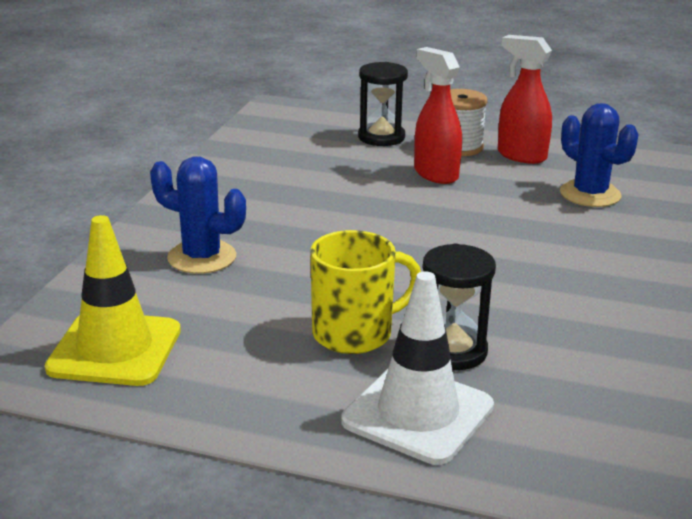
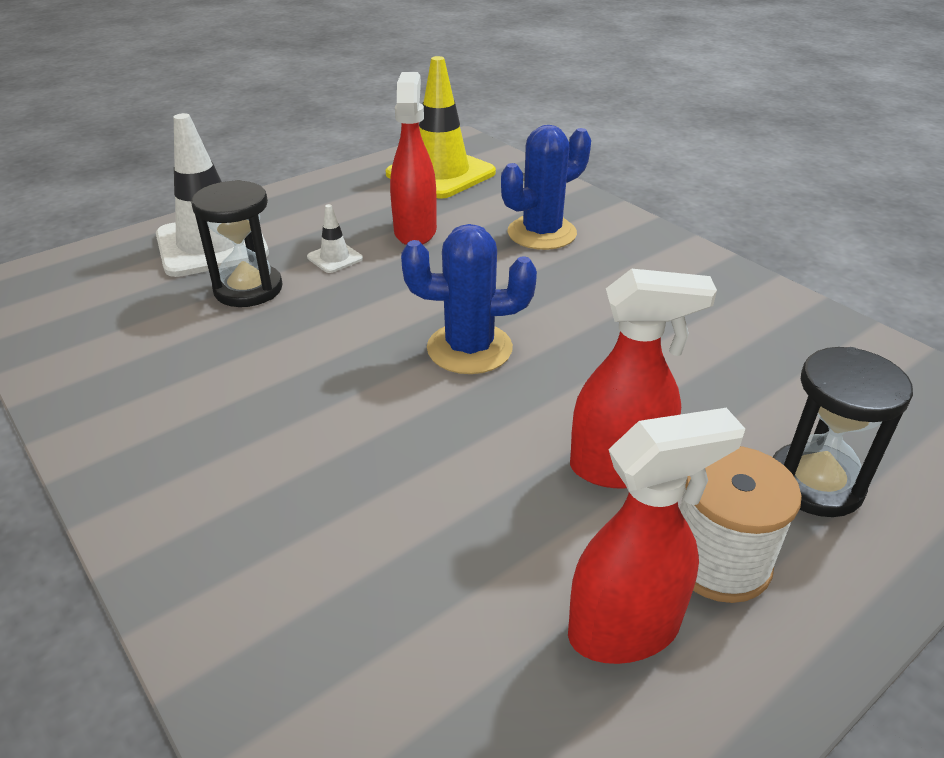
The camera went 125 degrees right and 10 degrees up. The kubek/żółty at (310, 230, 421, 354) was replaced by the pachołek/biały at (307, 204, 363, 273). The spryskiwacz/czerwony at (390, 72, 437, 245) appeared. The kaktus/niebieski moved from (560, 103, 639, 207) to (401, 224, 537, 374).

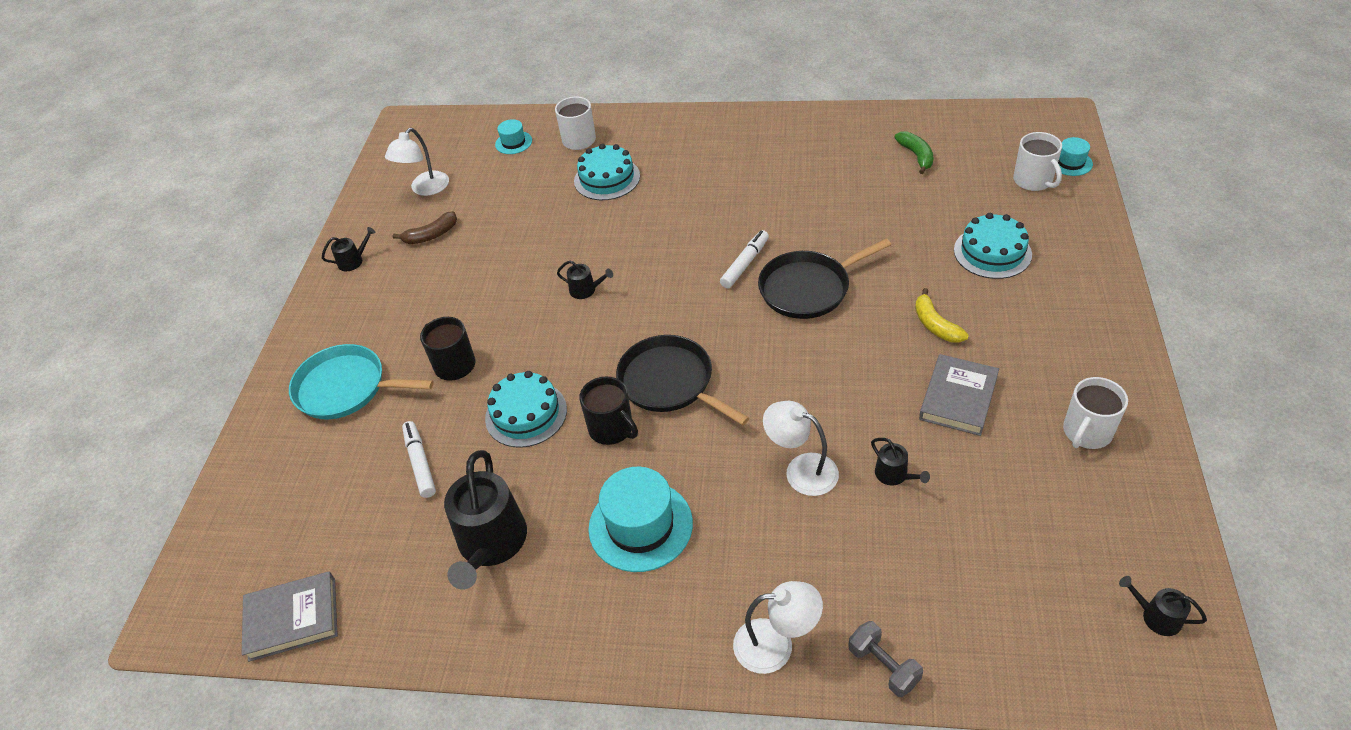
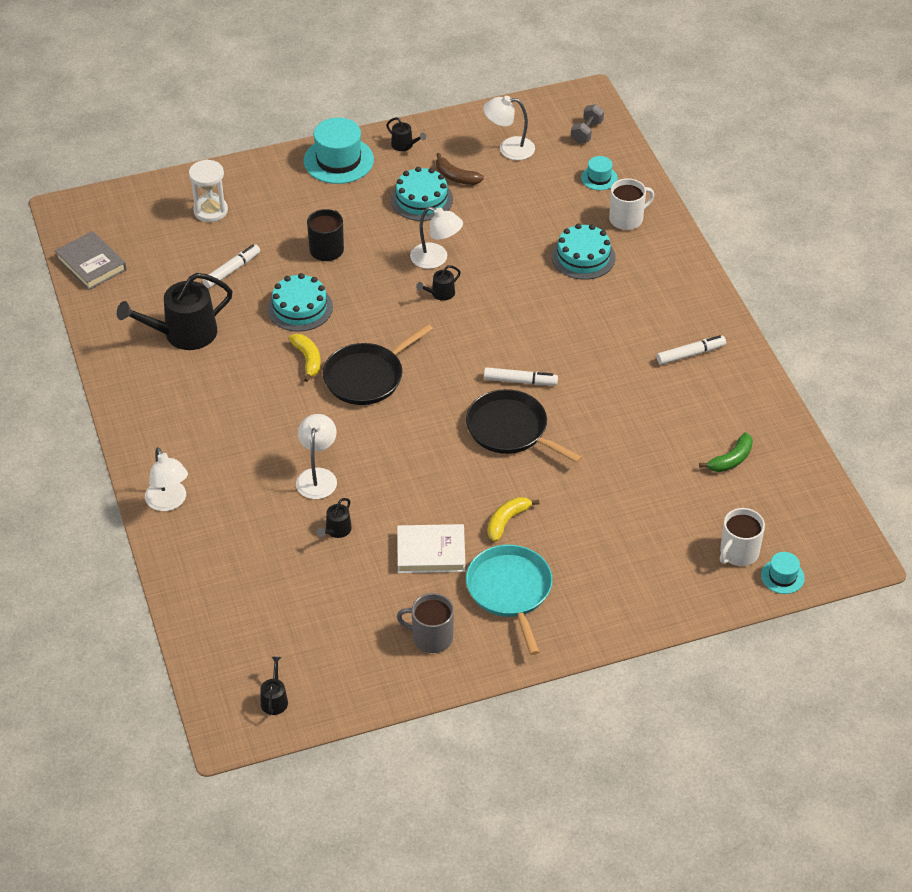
The camera went 60 degrees right and 0 degrees up. The klepsydra/biały at (189, 160, 228, 222) appeared. The kubek/czarny at (579, 376, 638, 445) was replaced by the banan/żółty at (289, 334, 321, 382). The kapelusz/turkusowy moved from (588, 467, 693, 572) to (304, 118, 374, 184). The patelnia/czarny at (616, 335, 749, 425) turned 150 degrees counterclockwise. The tort/turkusowy moved from (954, 213, 1032, 279) to (391, 167, 453, 221). The książka/szary at (919, 354, 999, 436) became the książka/biały at (397, 524, 465, 573). The kubek/biały at (1063, 377, 1128, 449) became the kubek/szary at (397, 593, 454, 653). The lampka/biały at (410, 206, 463, 269) appeared. The konewka/czarny at (557, 261, 613, 299) turned 60 degrees clockwise. The patelnia/turkusowy moved from (289, 344, 434, 419) to (466, 545, 552, 655). The hantel/szary moved from (848, 621, 923, 697) to (571, 104, 604, 144). The flamaster/biały at (657, 335, 726, 365) appeared.

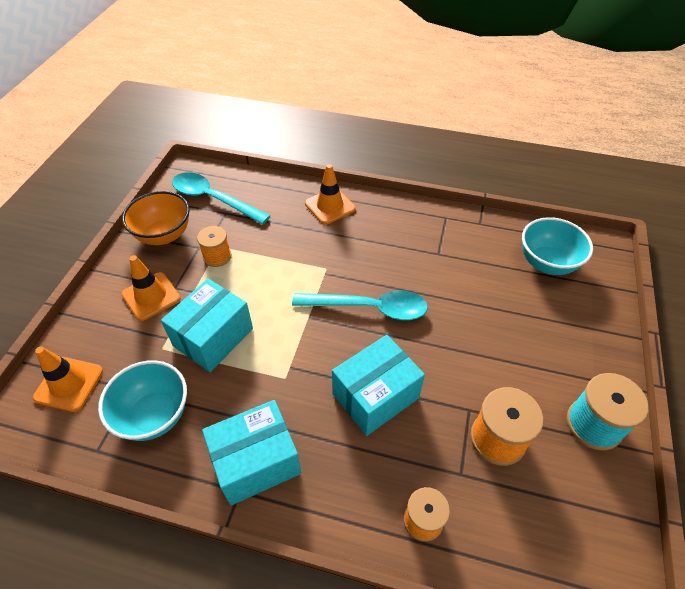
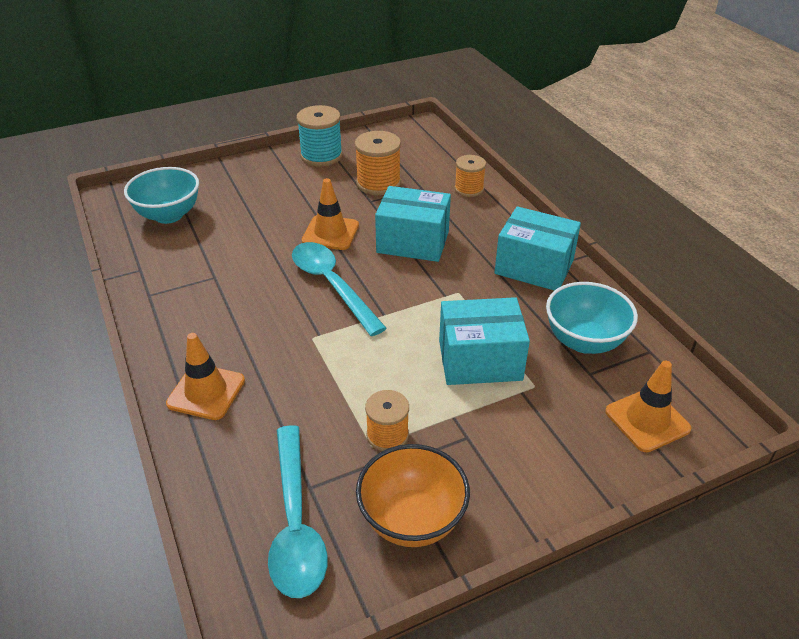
The camera went 130 degrees left and 10 degrees down. The pachołek/pomarańczowy moved from (122, 255, 181, 321) to (302, 178, 359, 250).

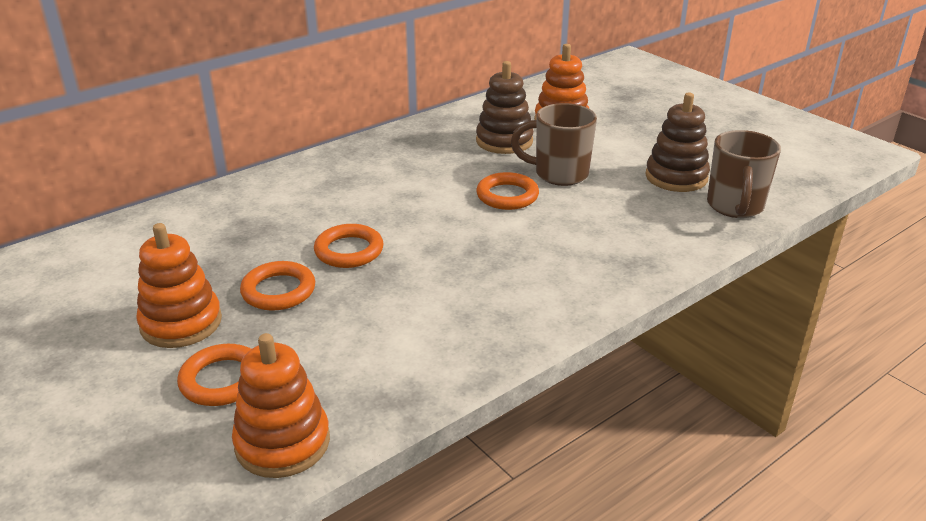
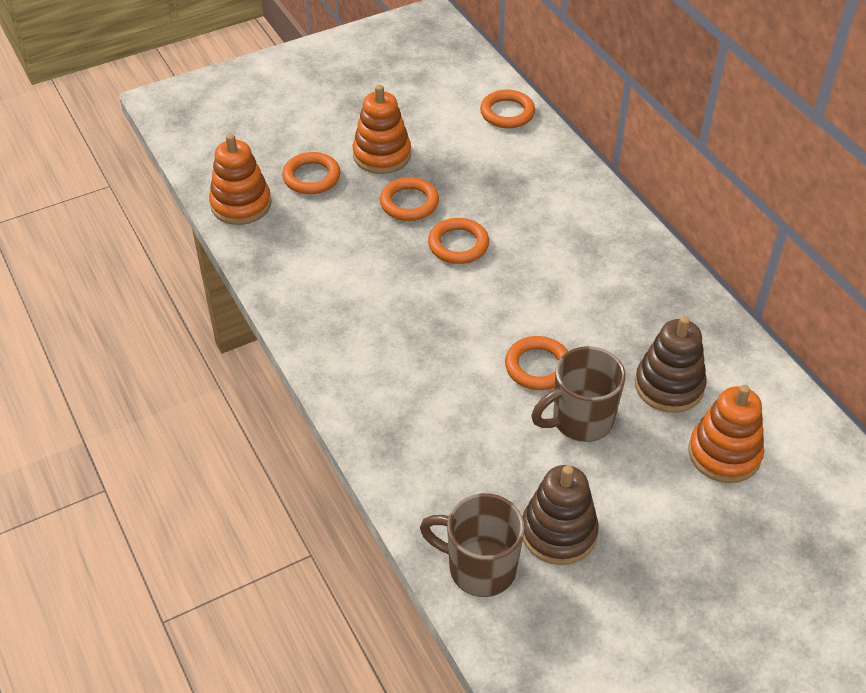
The camera went 100 degrees right and 15 degrees up. The pierścień/pomarańczowy at (480, 90, 535, 128) appeared. The kubek/brązowy at (511, 103, 597, 186) turned 135 degrees counterclockwise.

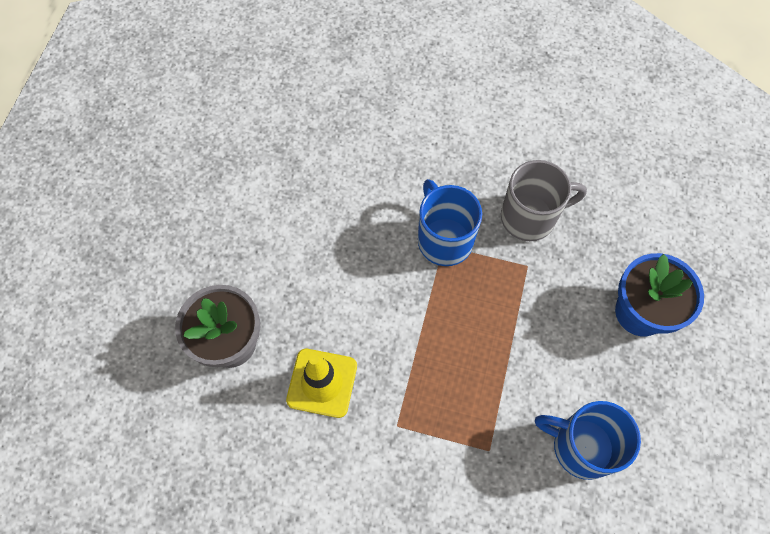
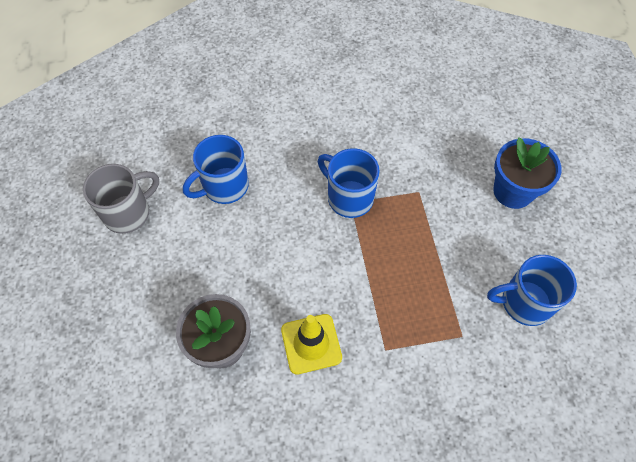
The camera went 25 degrees left and 5 degrees down. The kubek/szary moved from (501, 160, 587, 241) to (83, 164, 159, 234). The kubek/niebieski at (183, 135, 249, 204) appeared.

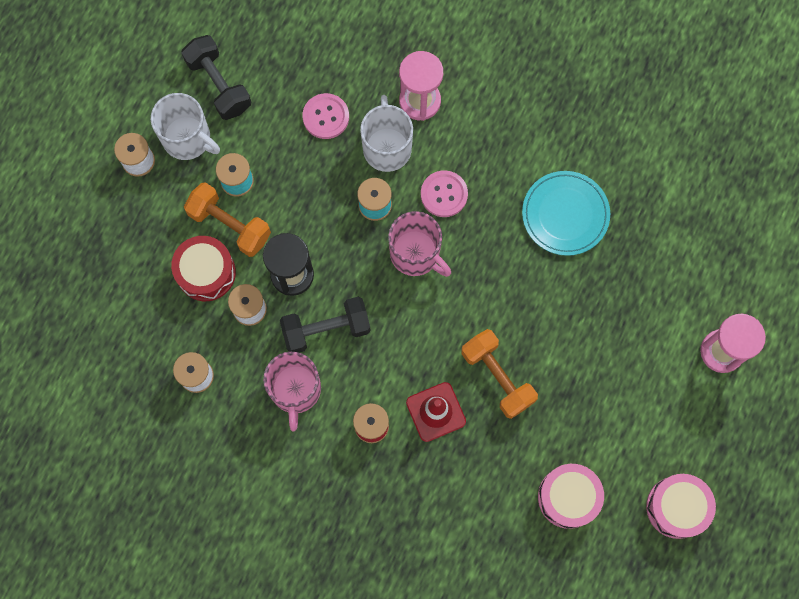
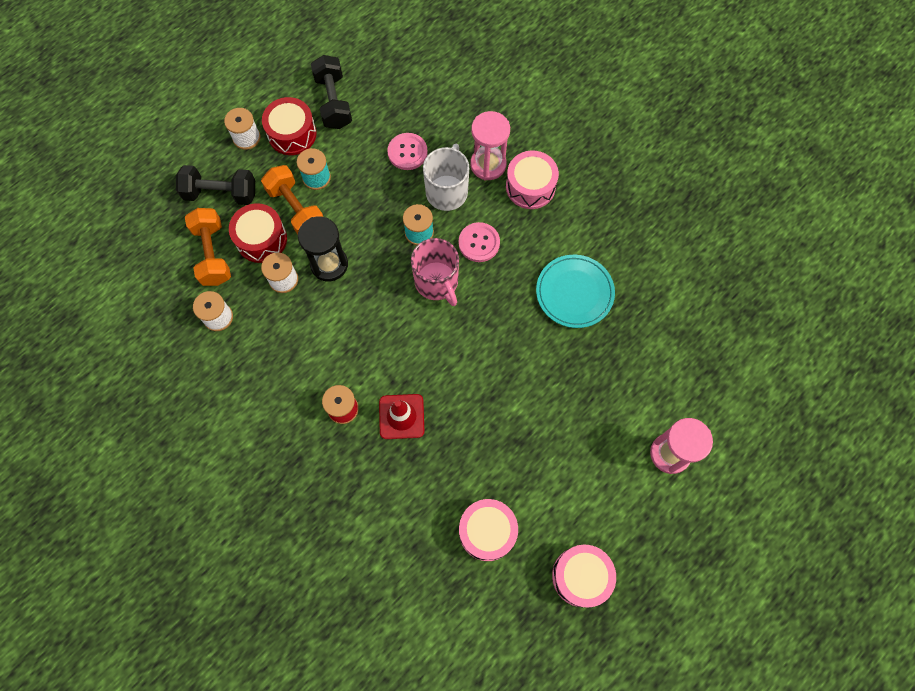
The camera went 20 degrees right and 5 degrees down. The hantel/czarny moved from (280, 297, 371, 353) to (176, 165, 255, 205). The hantel/pomarańczowy moved from (461, 329, 538, 419) to (185, 208, 231, 286). The kubek/biały at (151, 93, 220, 160) was replaced by the bęben/czerwony at (262, 97, 317, 155). The bęben/różowy at (506, 150, 559, 209) appeared. The kubek/różowy at (263, 352, 321, 431) disappeared.

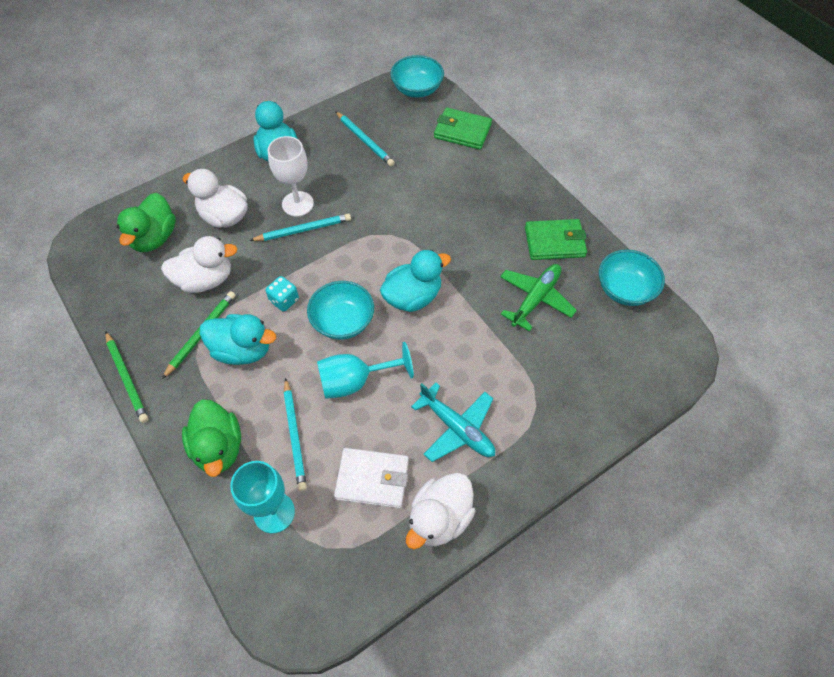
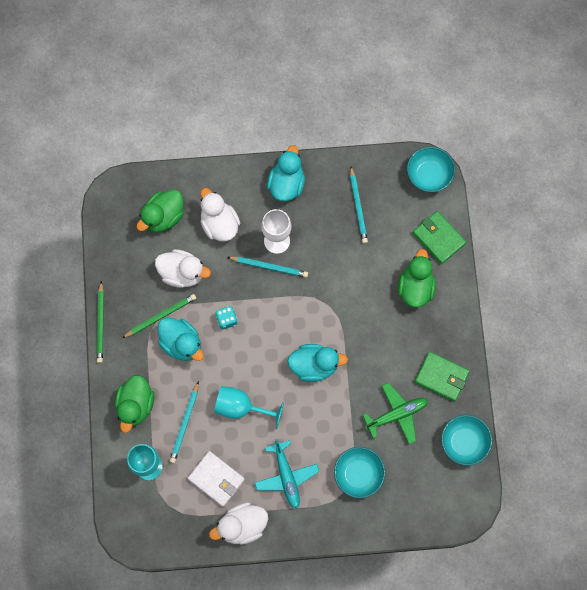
The camera went 30 degrees right and 15 degrees up. The miska/turkusowy moved from (307, 281, 374, 340) to (334, 447, 385, 498). The kaczka/zielony at (398, 249, 436, 308) appeared.

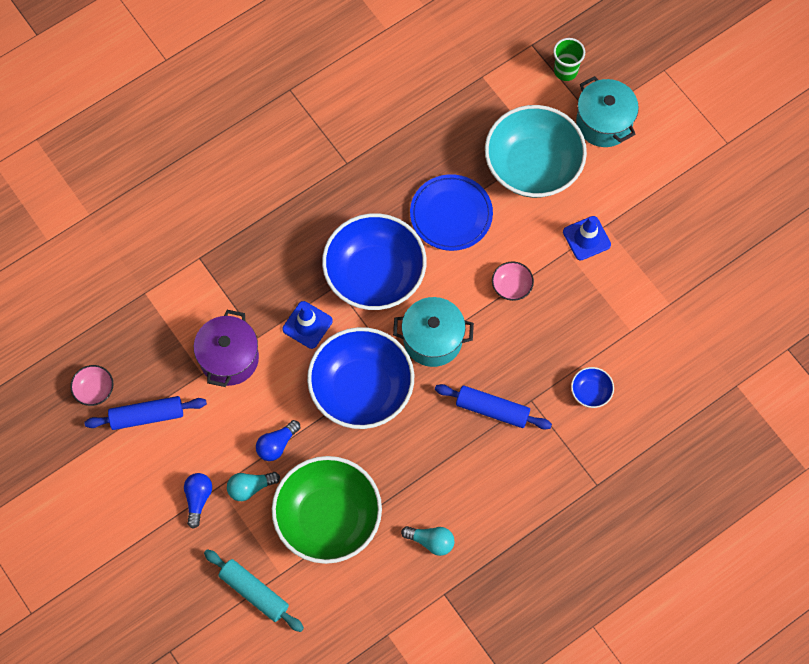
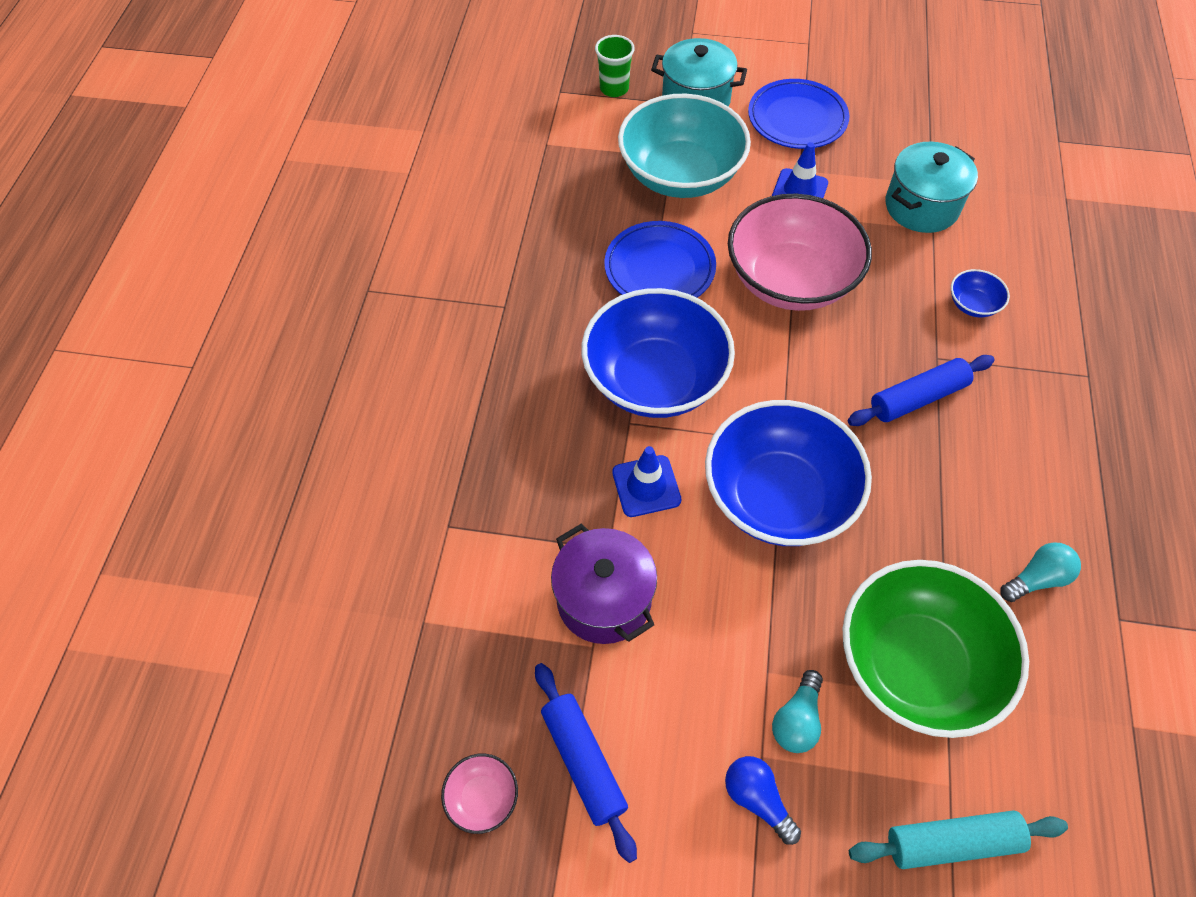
The camera went 45 degrees left and 10 degrees down. The wałek do ciasta/niebieski at (84, 396, 207, 430) turned 60 degrees counterclockwise. The miska/różowy at (492, 262, 534, 301) changed to 2.46 times the size. The talerz/niebieski at (748, 79, 850, 149) appeared. The garnek/turkusowy moved from (393, 297, 474, 367) to (885, 142, 978, 233). The żarówka/niebieski at (256, 420, 300, 461) disappeared.

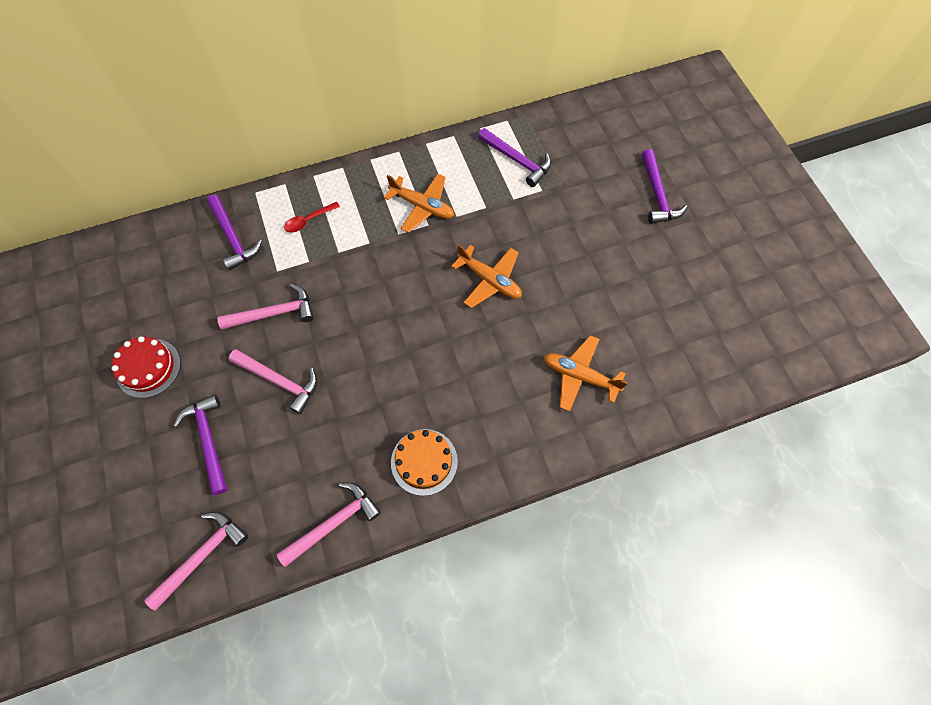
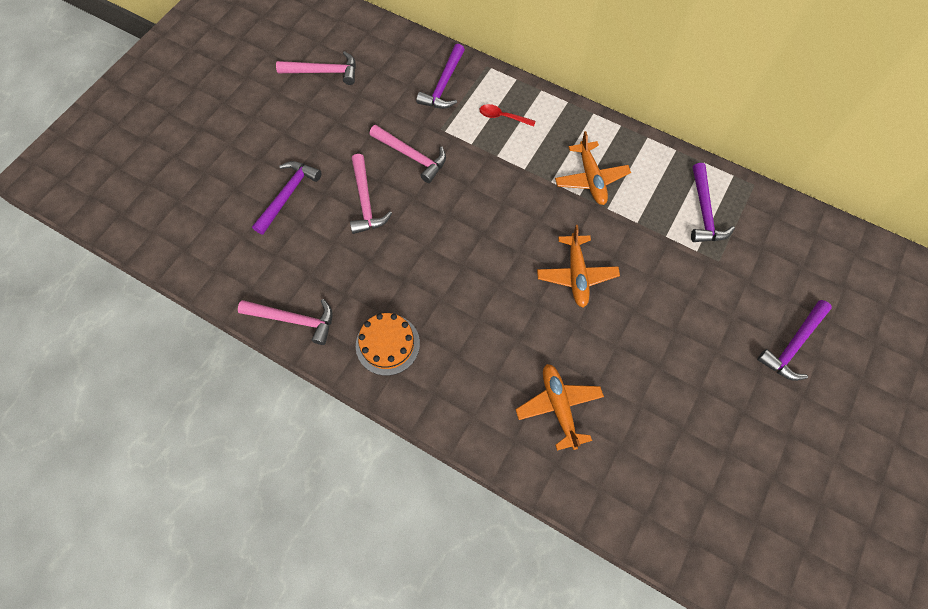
The camera went 50 degrees right and 0 degrees up. The młotek/różowy moved from (144, 512, 249, 611) to (276, 51, 356, 85). The tort/czerwony at (112, 336, 181, 398) disappeared.

